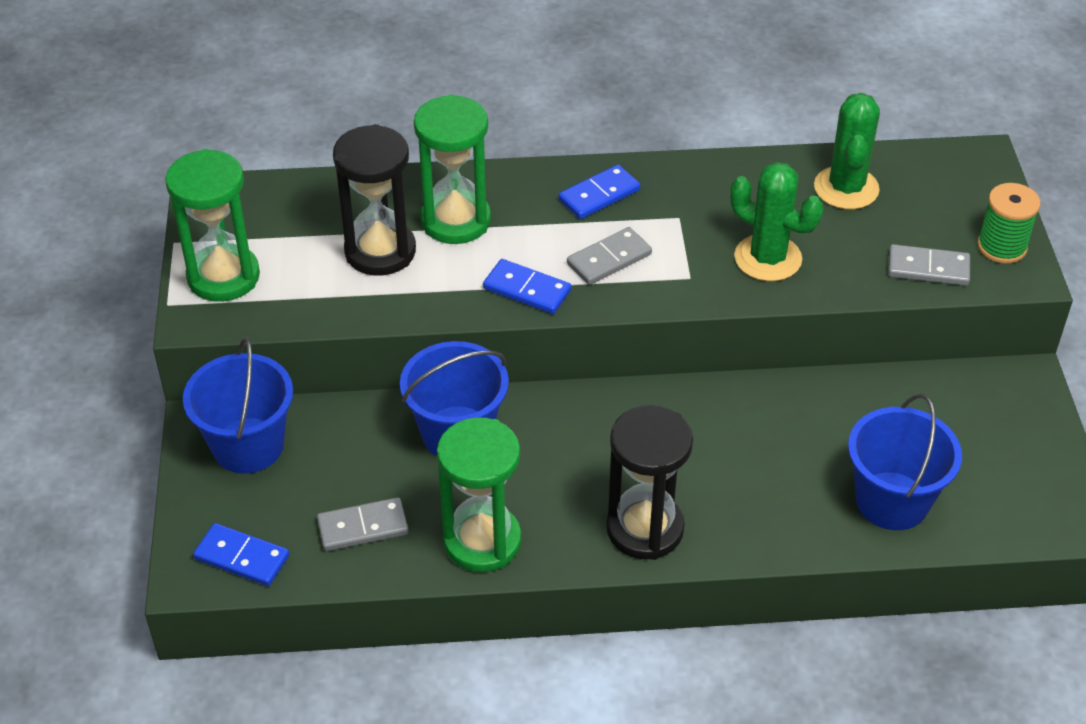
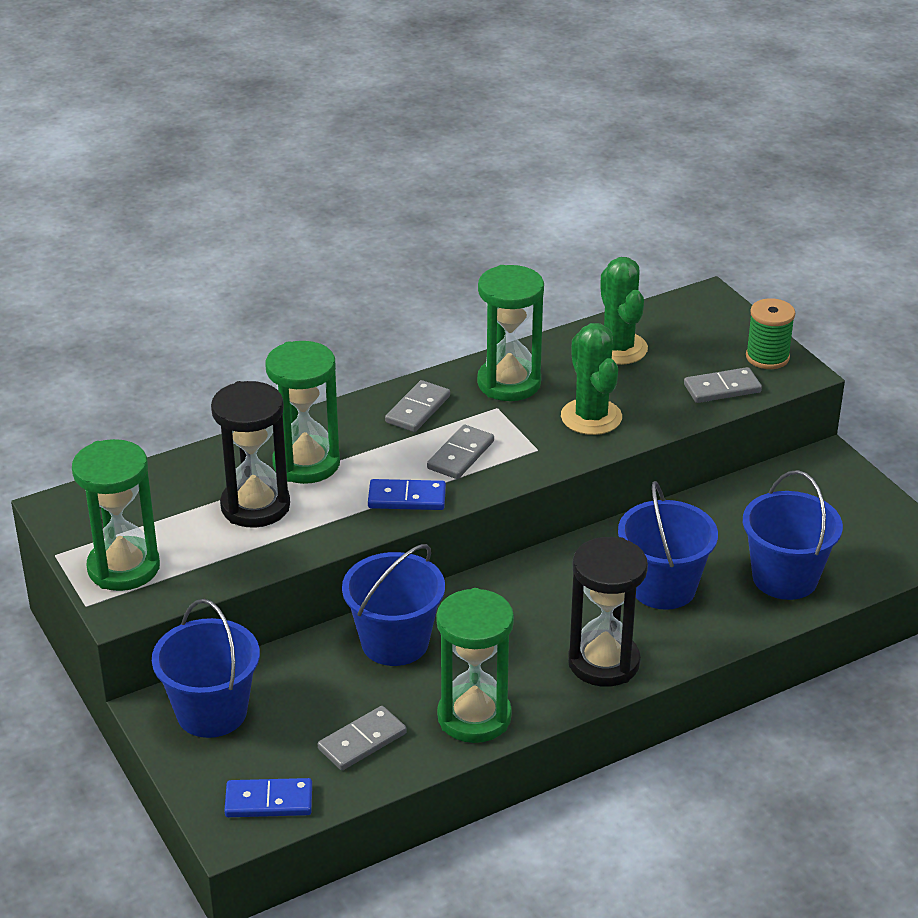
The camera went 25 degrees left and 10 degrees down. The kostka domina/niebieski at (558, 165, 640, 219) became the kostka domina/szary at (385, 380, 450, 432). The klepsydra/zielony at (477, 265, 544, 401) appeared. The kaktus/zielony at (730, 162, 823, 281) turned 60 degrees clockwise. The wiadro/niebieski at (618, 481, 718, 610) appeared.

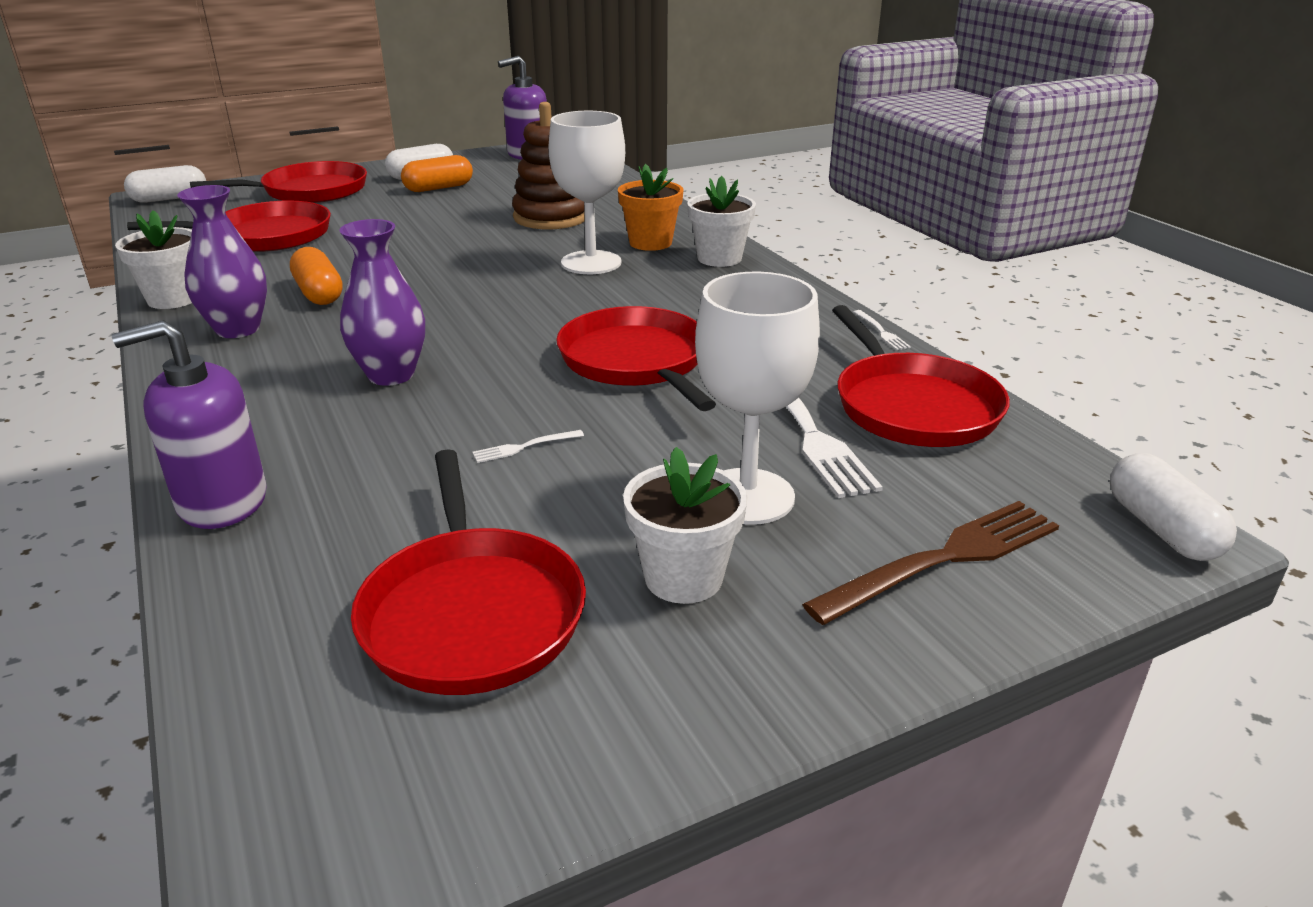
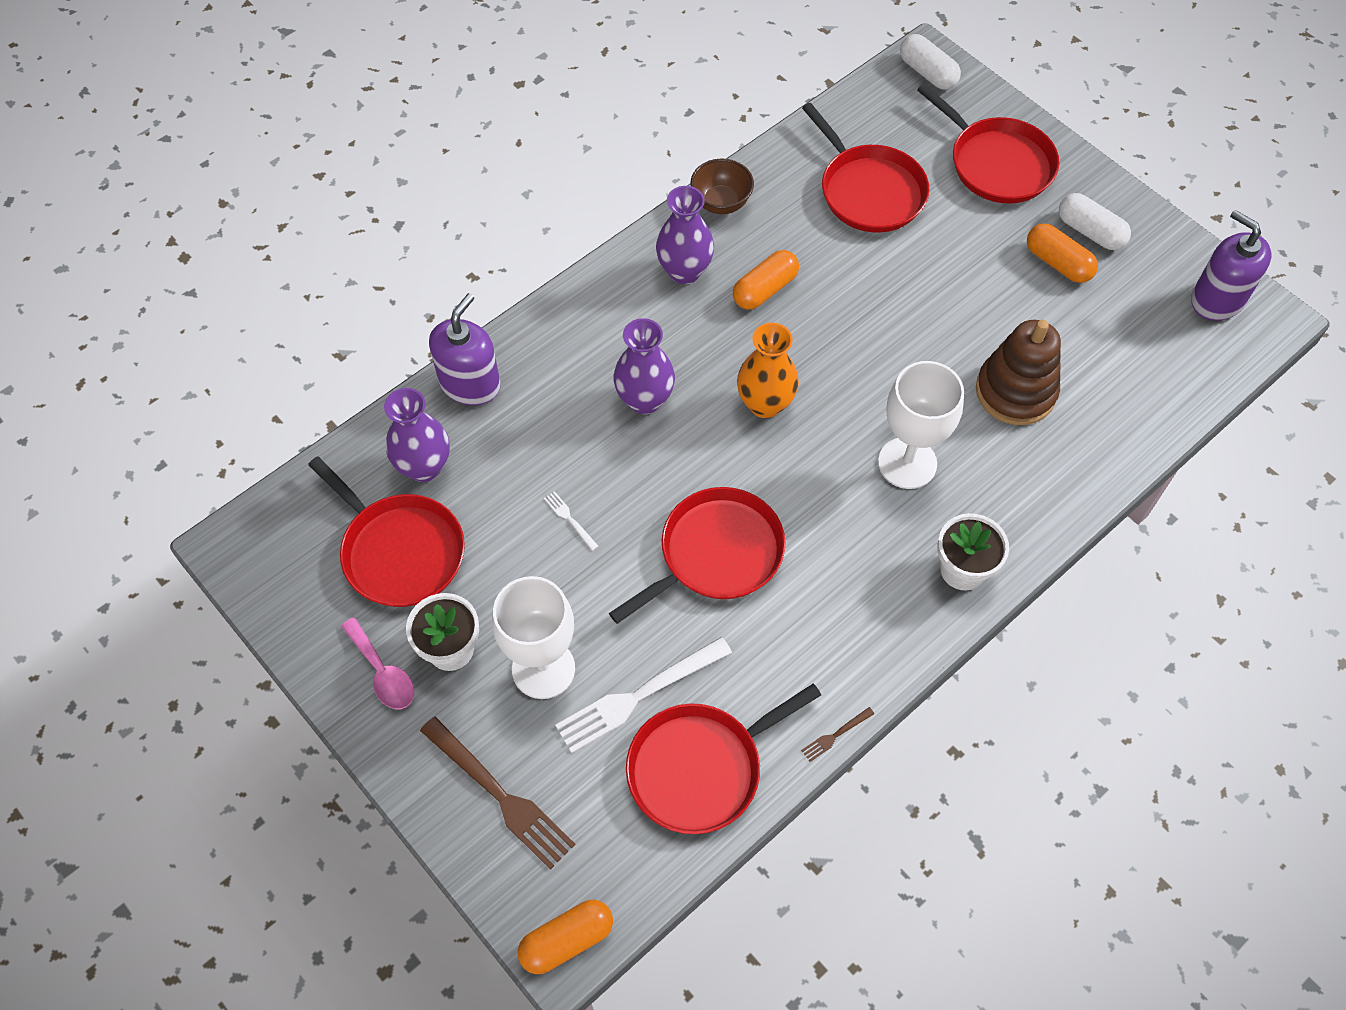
The camera went 75 degrees right and 30 degrees up. The patelnia/czerwony at (351, 449, 586, 695) turned 105 degrees counterclockwise. The łyżka/różowy at (341, 617, 414, 709) appeared. The wazon/fioletowy at (384, 388, 450, 482) appeared. The dozownik mydła/fioletowy at (112, 320, 267, 529) turned 60 degrees clockwise. The kapsułka/biały at (1110, 453, 1237, 561) became the kapsułka/pomarańczowy at (518, 900, 613, 974). The doniczka/biały at (115, 210, 192, 309) was replaced by the miska/brązowy at (690, 159, 754, 214). The wazon/pomarańczowy at (737, 323, 799, 418) appeared. The widelec/biały at (853, 310, 911, 350) became the widelec/brązowy at (801, 707, 874, 762). The doniczka/pomarańczowy at (618, 164, 684, 251) disappeared.

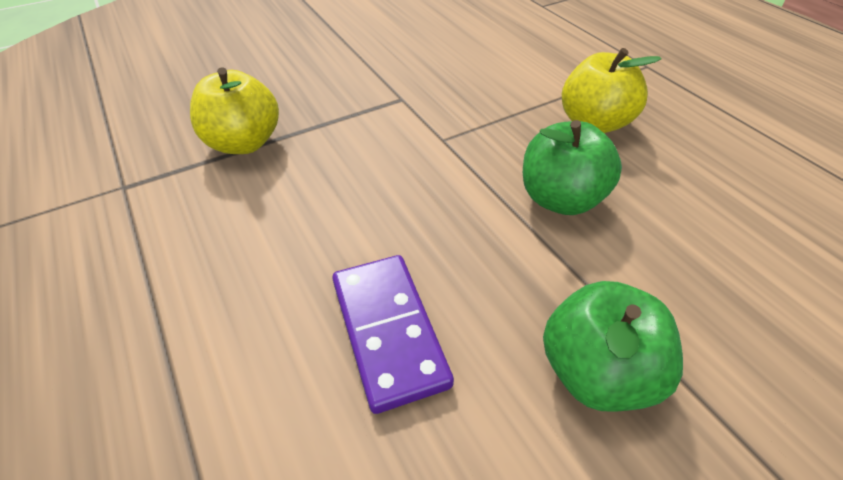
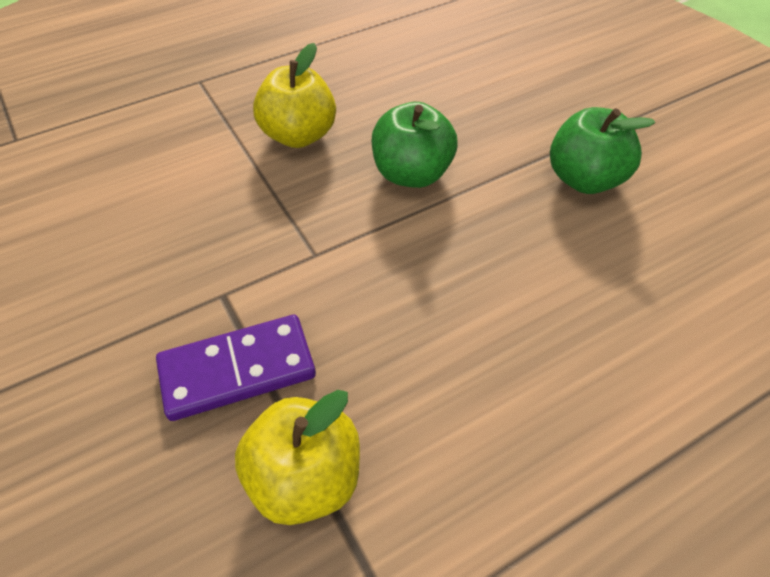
The camera went 90 degrees left and 5 degrees up. The kostka domina/fioletowy moved from (332, 255, 454, 414) to (156, 315, 316, 421).

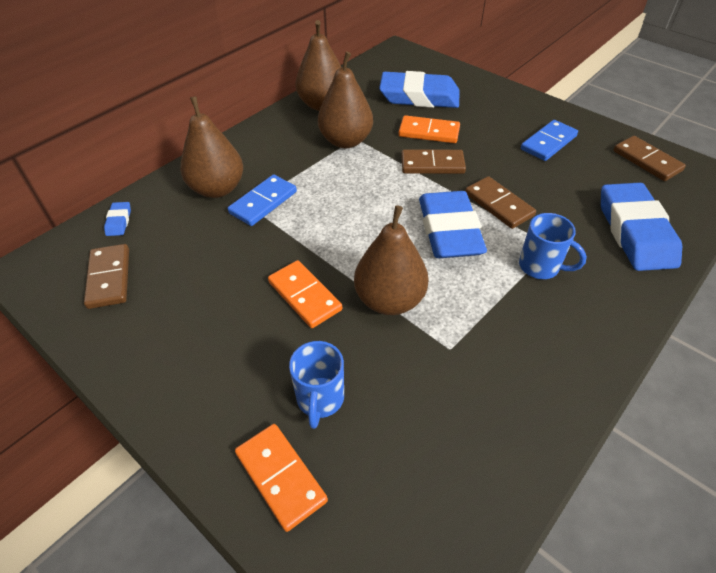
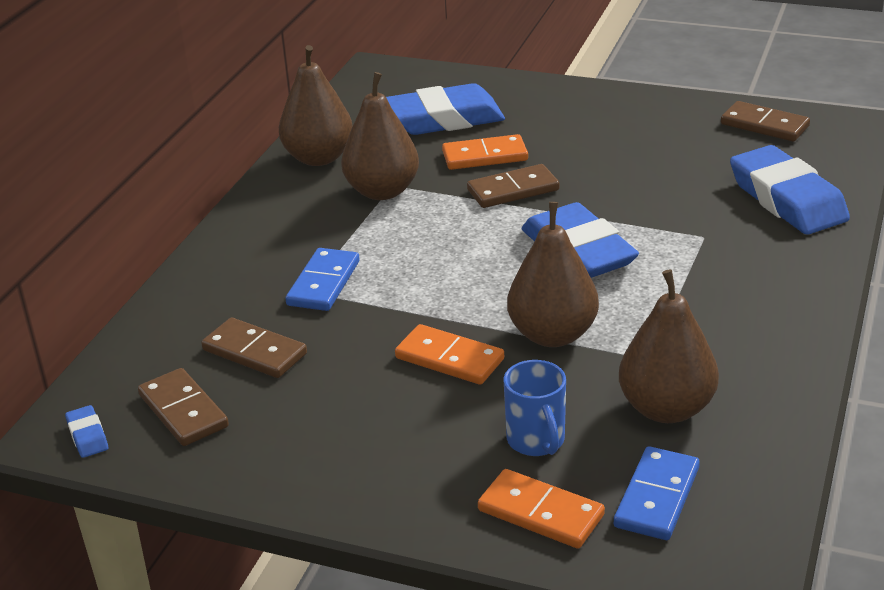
The camera went 20 degrees left and 15 degrees down. The gumka do mazania/niebieski moved from (104, 202, 131, 236) to (65, 405, 108, 458). The kostka domina/brązowy moved from (465, 176, 536, 229) to (201, 317, 307, 378). The kostka domina/niebieski moved from (521, 120, 578, 161) to (614, 446, 700, 540). The gruszka/brązowy moved from (180, 96, 243, 198) to (619, 269, 719, 423). The kubek/niebieski at (519, 213, 587, 279) disappeared.

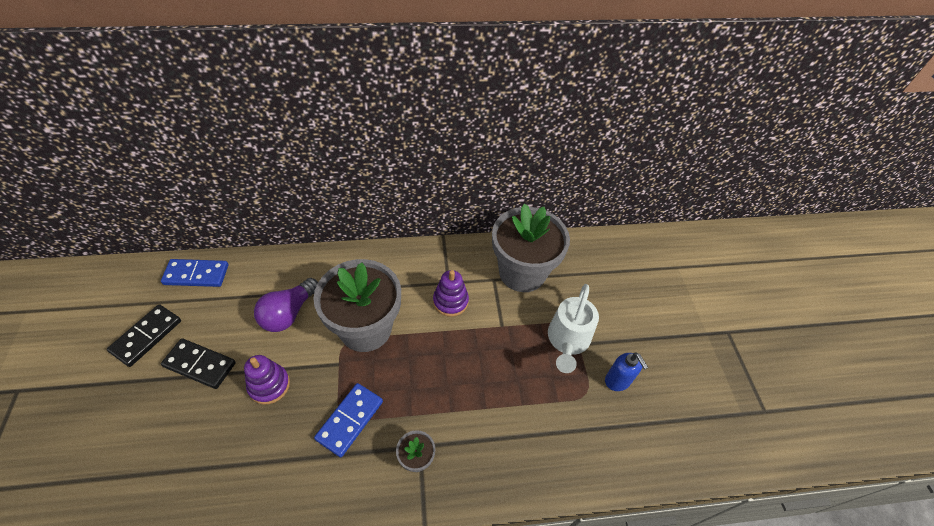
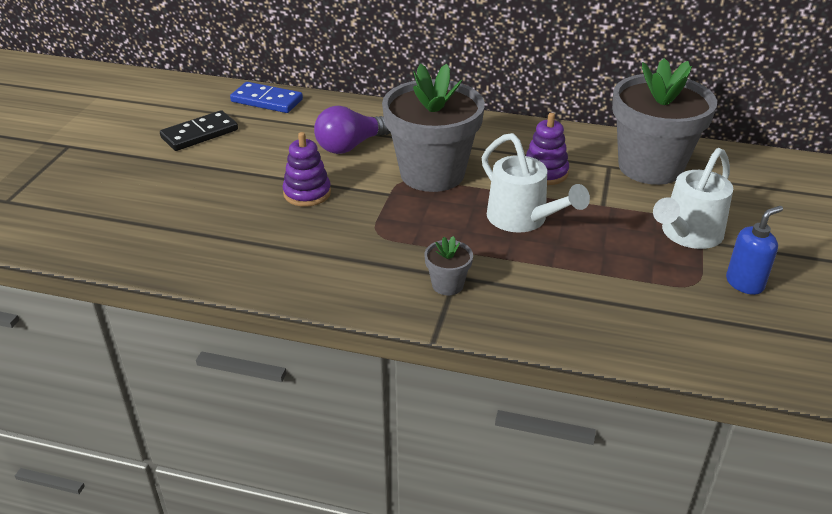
The camera went 25 degrees right and 15 degrees down. The konewka/biały at (482, 133, 590, 233) appeared. The dozownik mydła/niebieski at (605, 352, 648, 391) turned 120 degrees counterclockwise. The kostka domina/czarny at (161, 338, 236, 389) disappeared. The kostka domina/niebieski at (314, 383, 383, 457) disappeared.

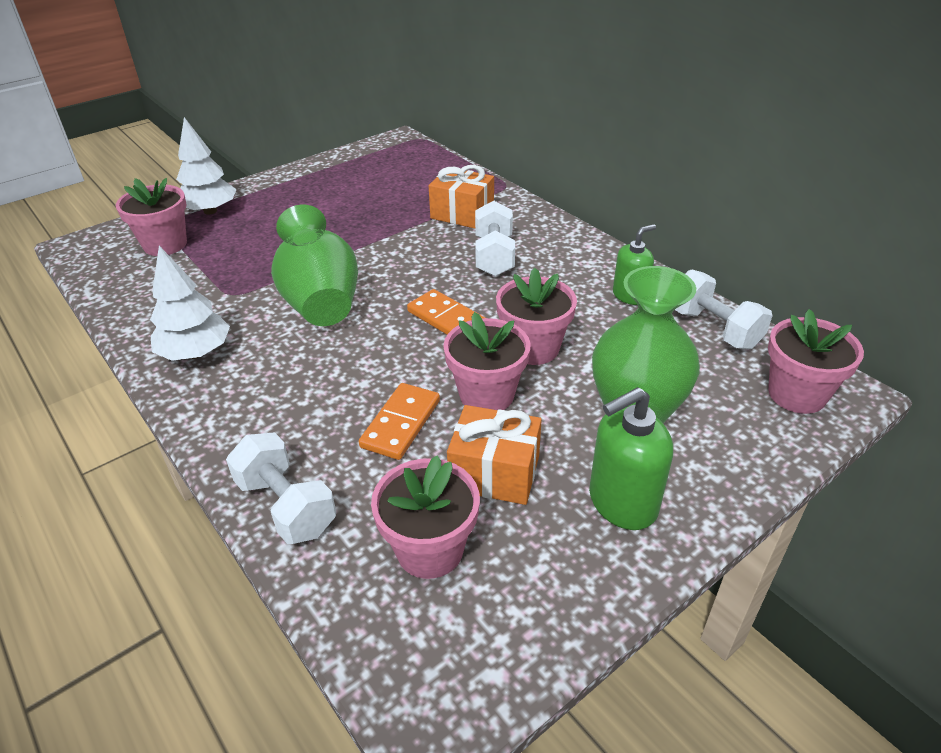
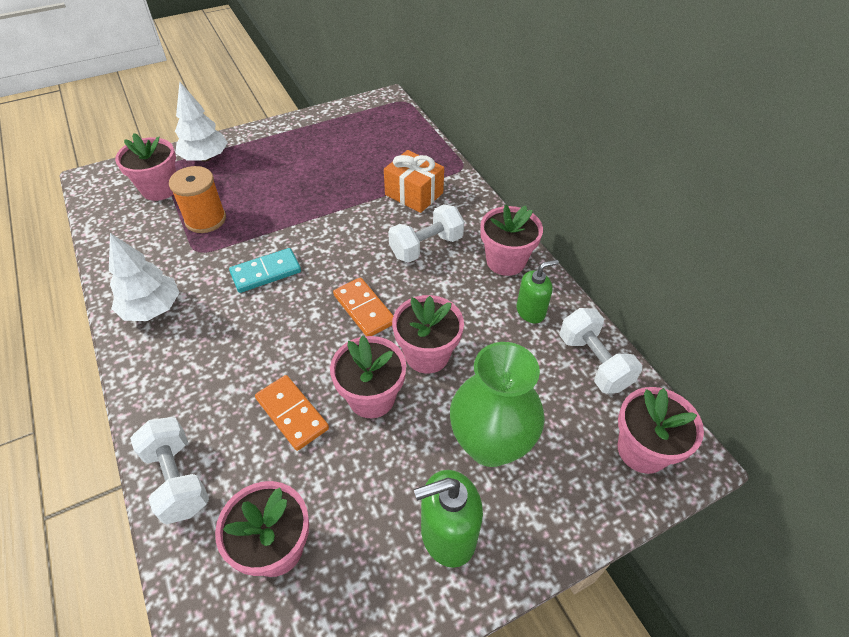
The camera went 10 degrees right and 10 degrees up. The szpulka/pomarańczowy at (169, 166, 226, 233) appeared. The wazon/zielony at (271, 205, 358, 326) was replaced by the kostka domina/turkusowy at (229, 248, 301, 293). The kostka domina/pomarańczowy at (359, 383, 440, 460) turned 75 degrees counterclockwise. The hantel/biały at (475, 201, 515, 276) turned 45 degrees clockwise. The doniczka/różowy at (480, 205, 543, 276) appeared. The prezent/pomarańczowy at (447, 405, 542, 505) disappeared.

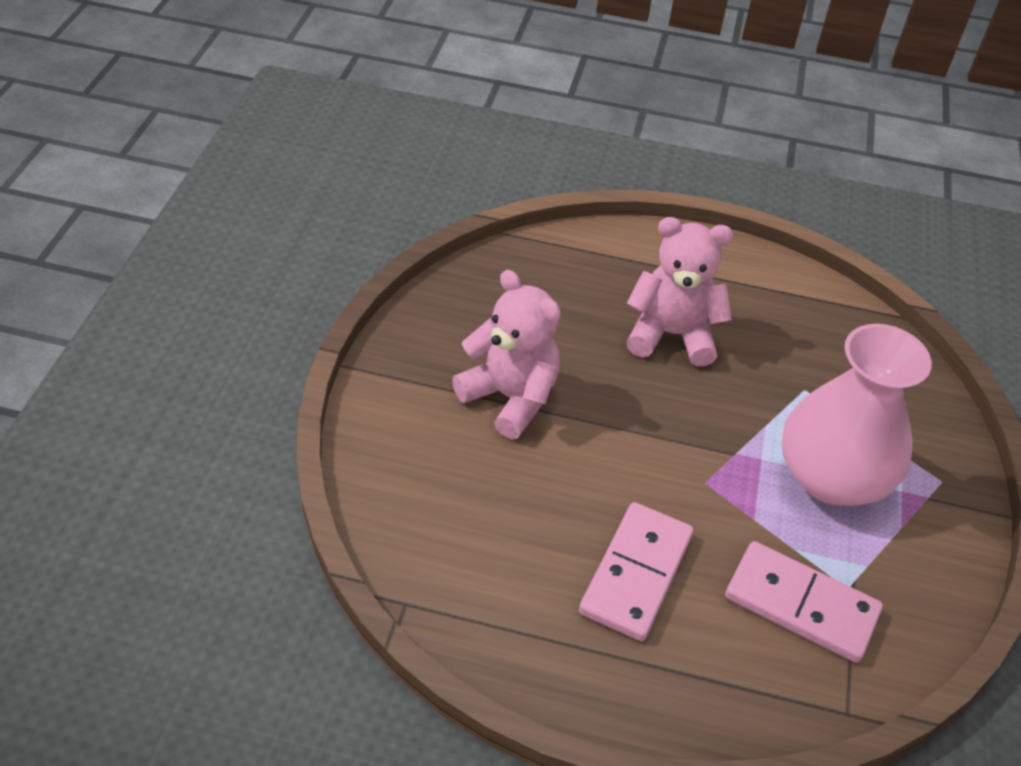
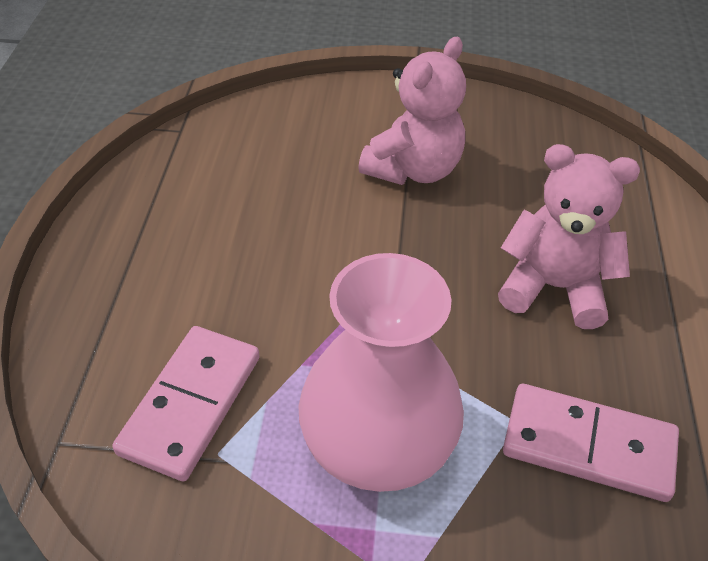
The camera went 85 degrees right and 0 degrees up. The miś/różowy at (626, 217, 733, 366) turned 75 degrees counterclockwise. The kostka domina/różowy moved from (579, 502, 694, 641) to (503, 384, 679, 502).

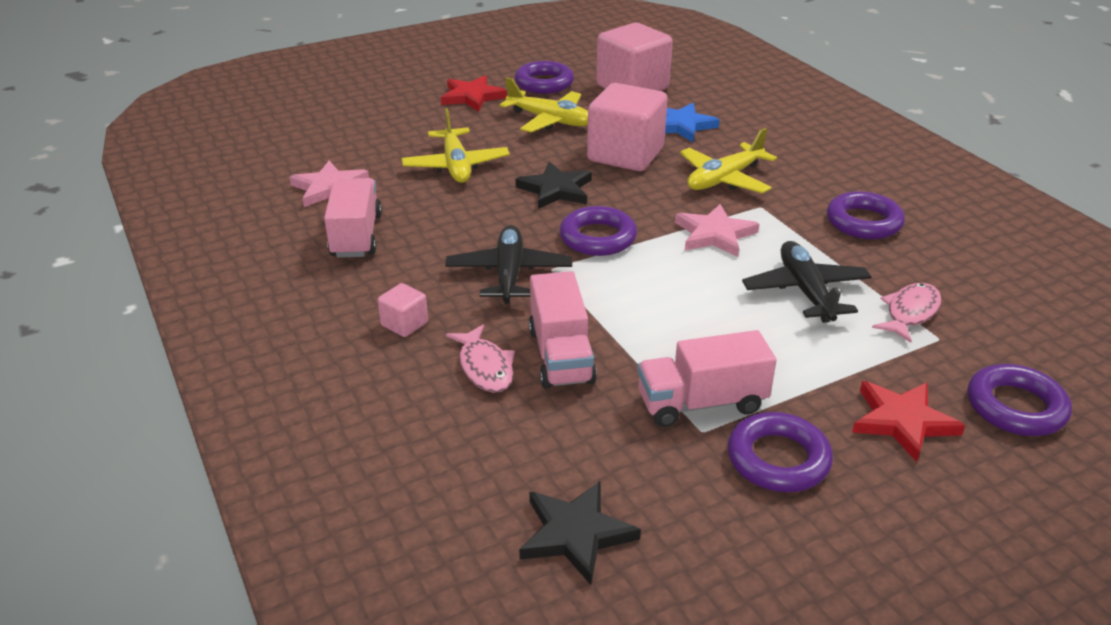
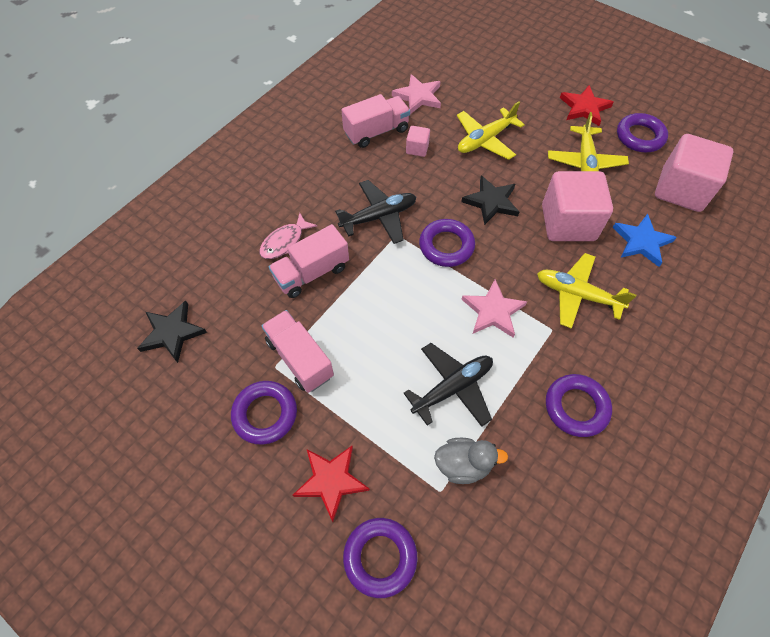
The camera went 65 degrees right and 25 degrees up. The sześcian/różowy moved from (378, 283, 428, 337) to (406, 126, 430, 157). The ryba/różowy at (872, 283, 942, 343) was replaced by the kaczka/szary at (434, 438, 508, 484).

